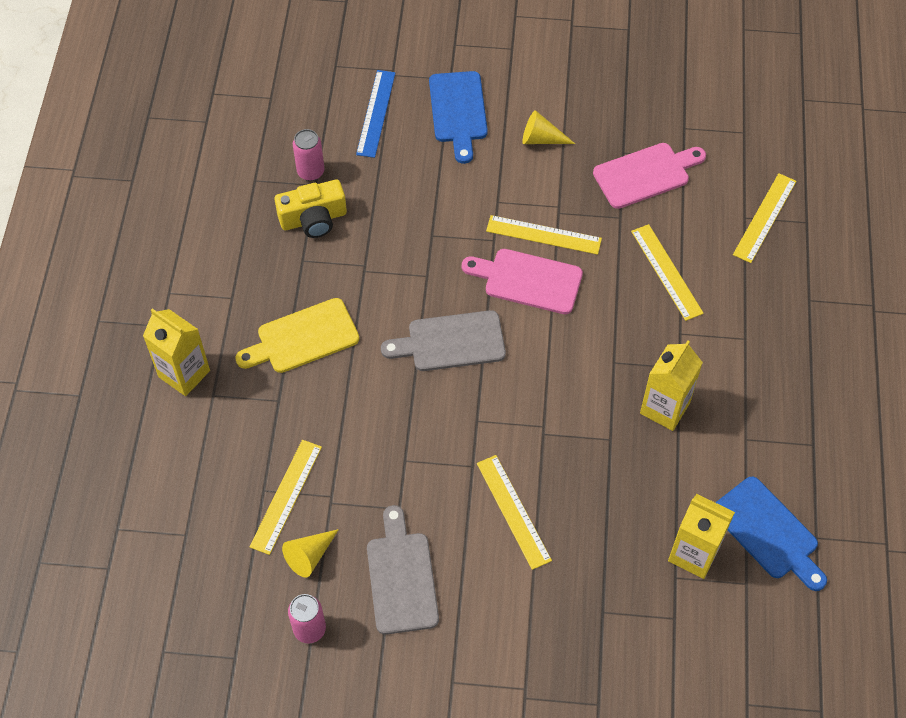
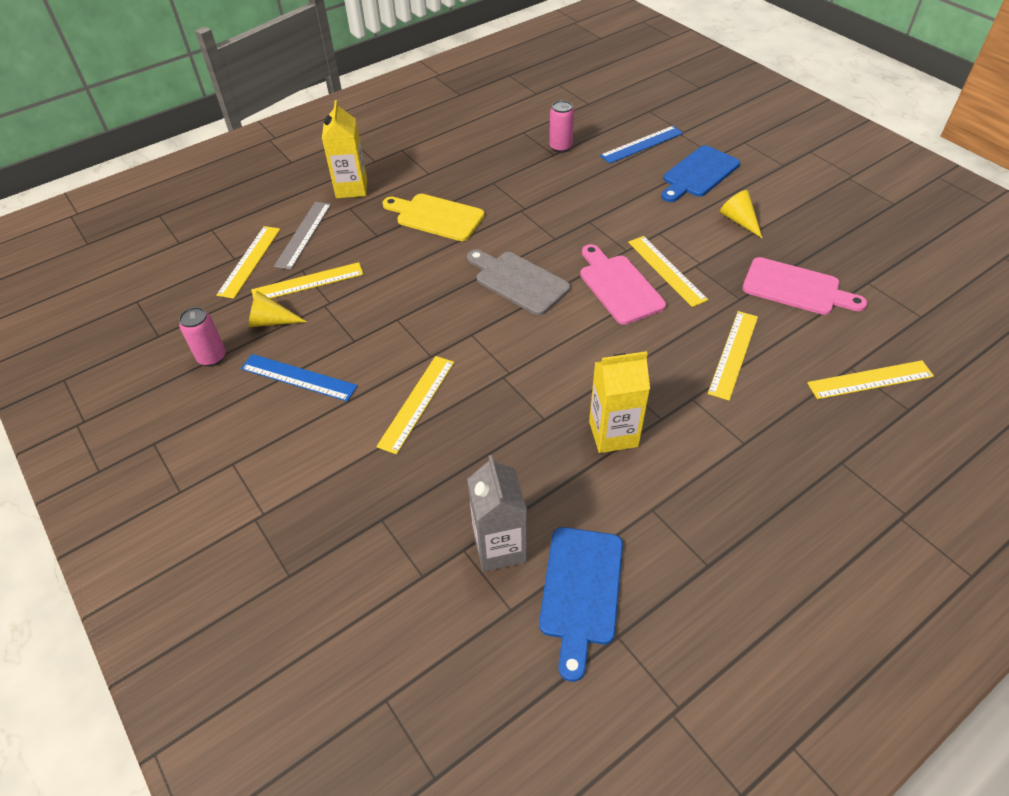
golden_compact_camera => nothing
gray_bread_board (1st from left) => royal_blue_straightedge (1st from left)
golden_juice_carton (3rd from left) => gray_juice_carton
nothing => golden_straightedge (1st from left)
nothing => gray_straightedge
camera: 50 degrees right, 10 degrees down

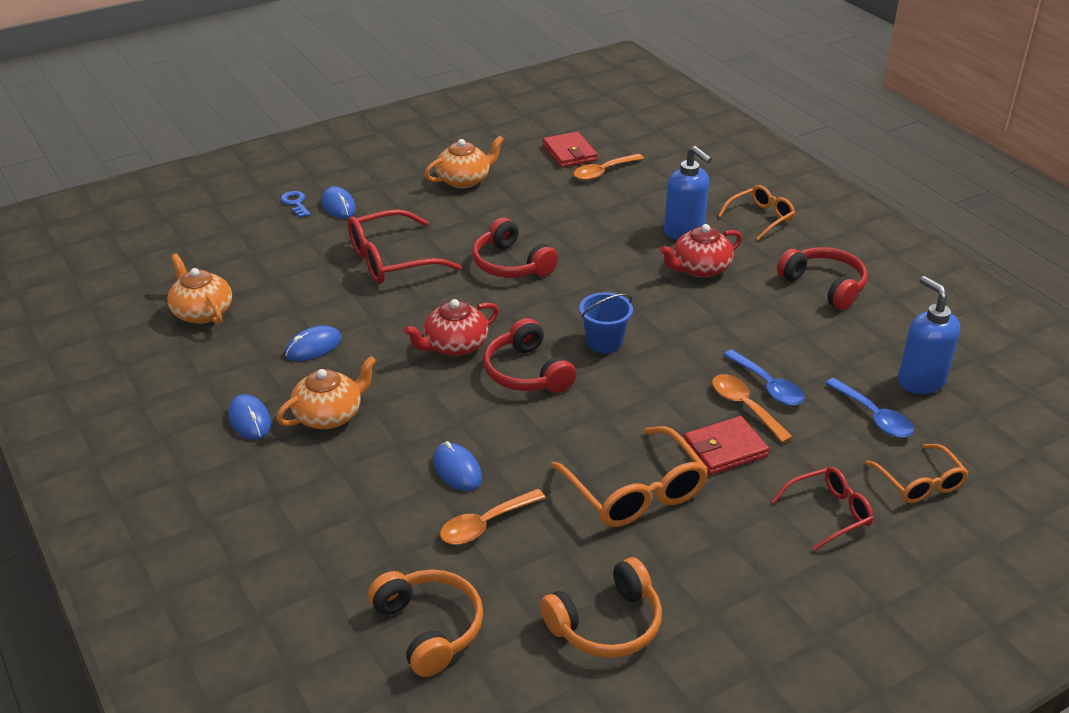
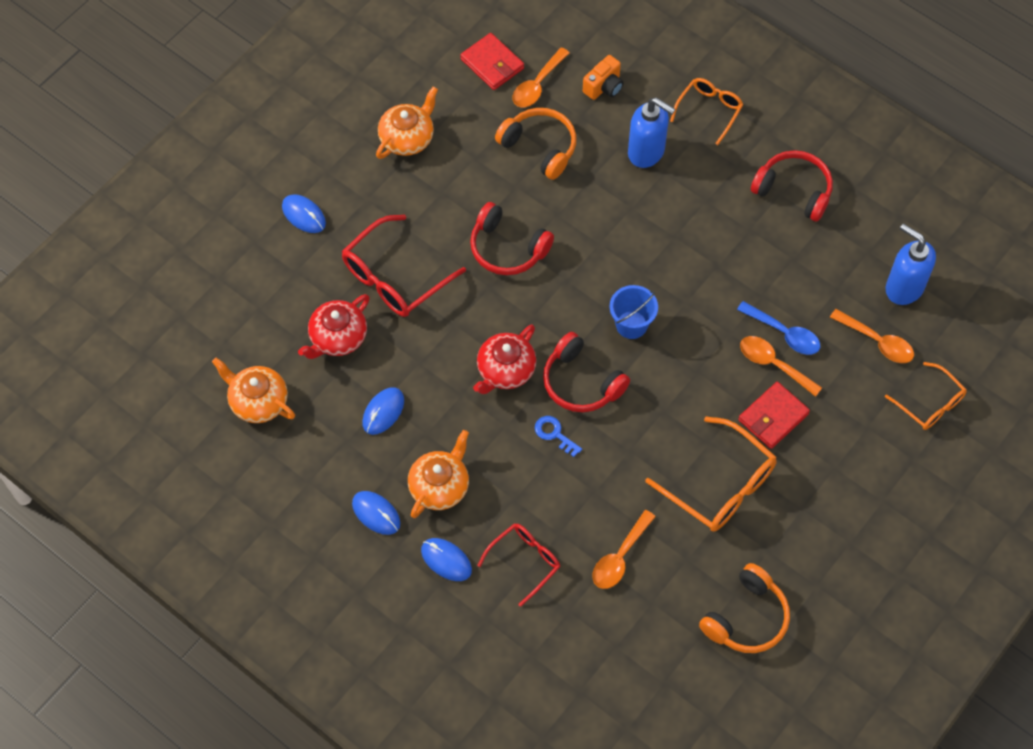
royal_blue_latchkey, moved
bright_orange_headphones (1st from left), moved
royal_blue_computer_mouse (4th from left), moved
red_tea_pot (2nd from left in the first image) => red_tea_pot (1st from left), moved
red_spectacles (2nd from left), moved
royal_blue_spoon (2nd from left) => bright_orange_spoon (4th from left)
nothing => bright_orange_compact_camera
camera: 20 degrees left, 25 degrees up

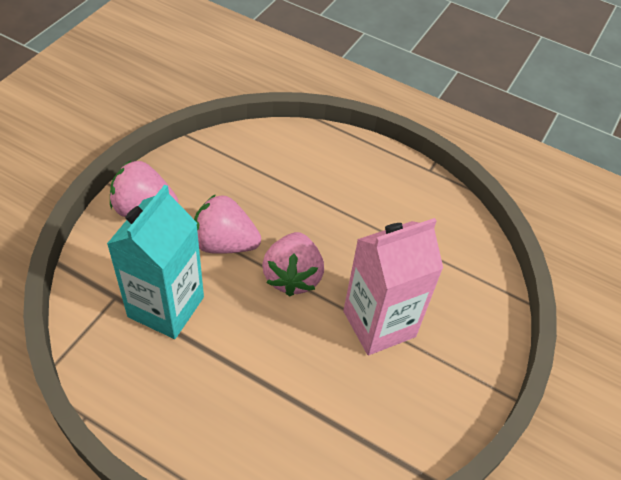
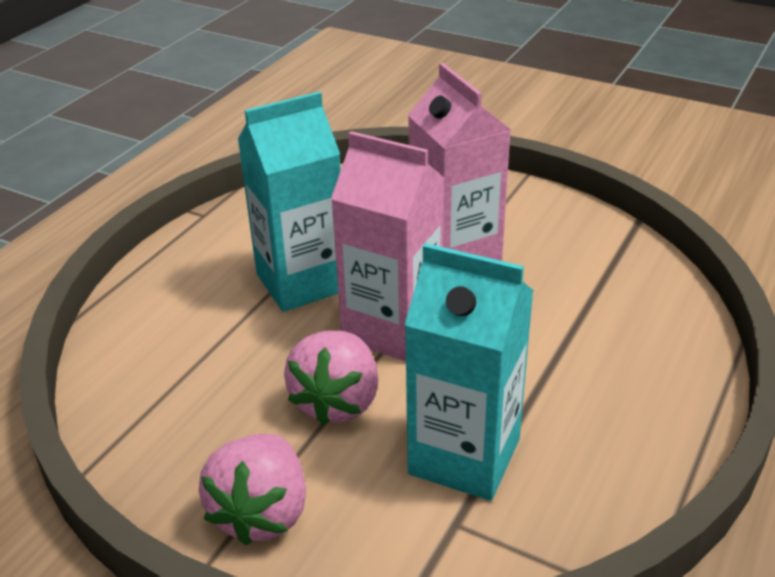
rosy_toy_strawberry (3rd from left) => rosy_juice_carton (1st from left)
nothing => aqua_juice_carton (1st from left)
camera: 85 degrees left, 15 degrees down

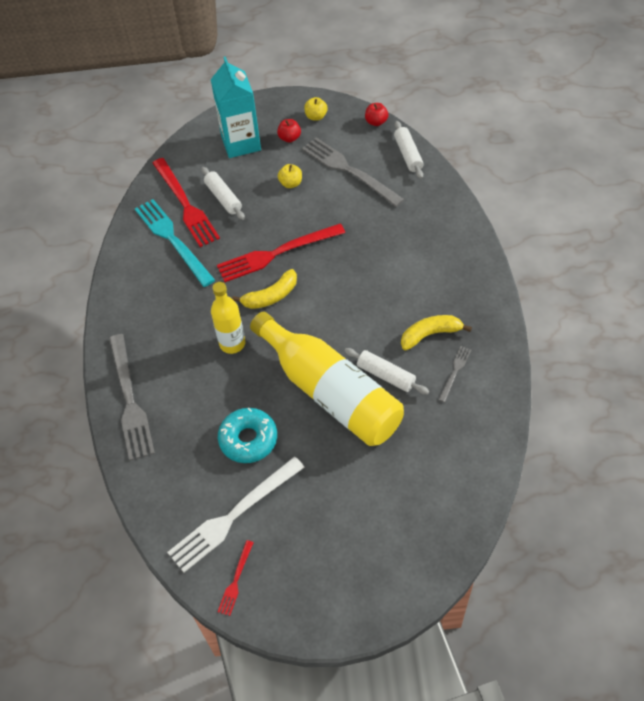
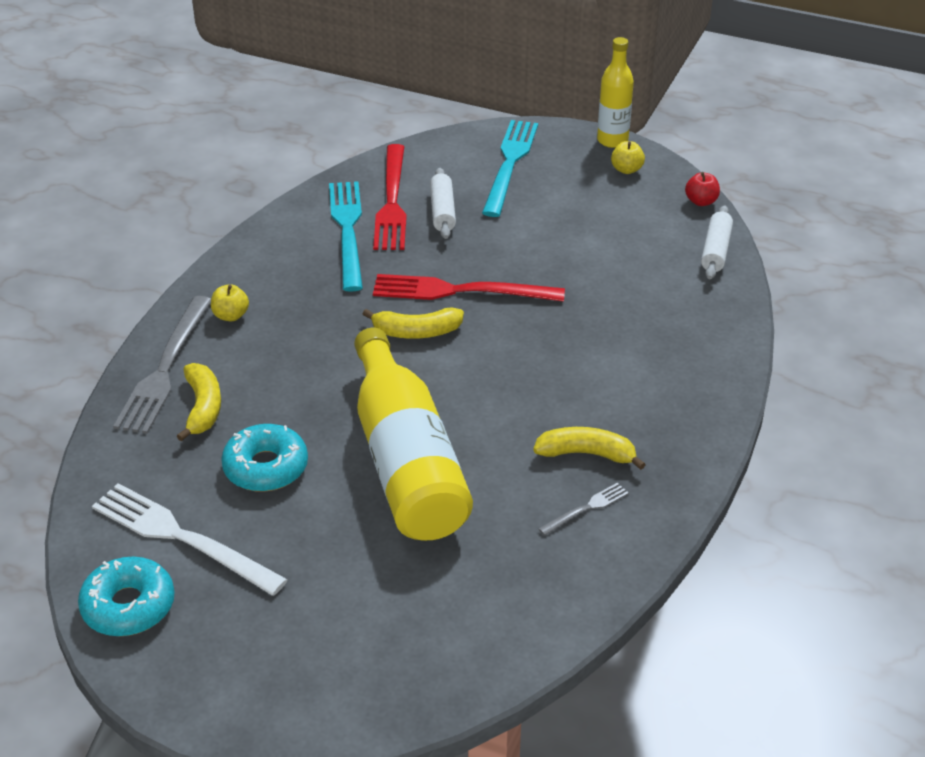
white_table_fork, 45 degrees clockwise
aqua_juice_carton => aqua_table_fork (2nd from left)
golden_bottle (1st from left in the first image) => golden_bottle (2nd from left), moved
red_table_fork (2nd from left) => aqua_donut (1st from left)
red_toy_apple (1st from left) => nothing
golden_toy_apple (1st from left), moved
gray_table_fork (2nd from left) => nothing
white_rolling_pin (2nd from left) => nothing
nothing => golden_toy_banana (1st from left)
camera: 25 degrees right, 15 degrees down

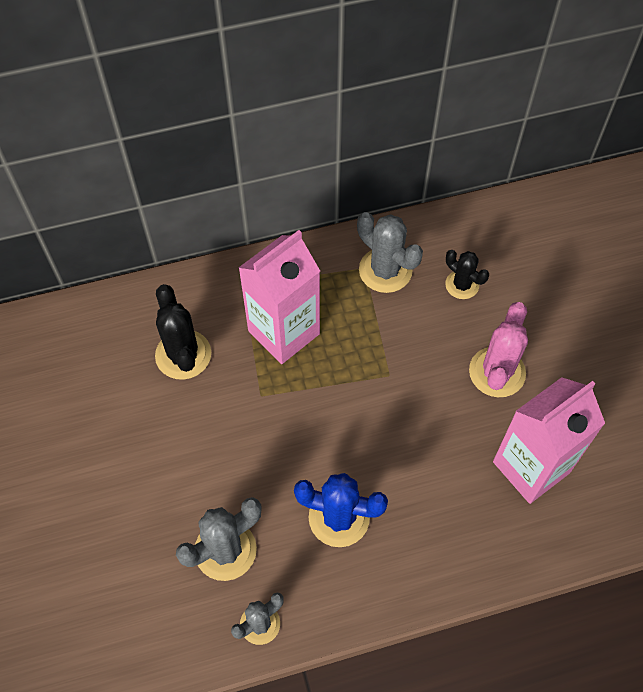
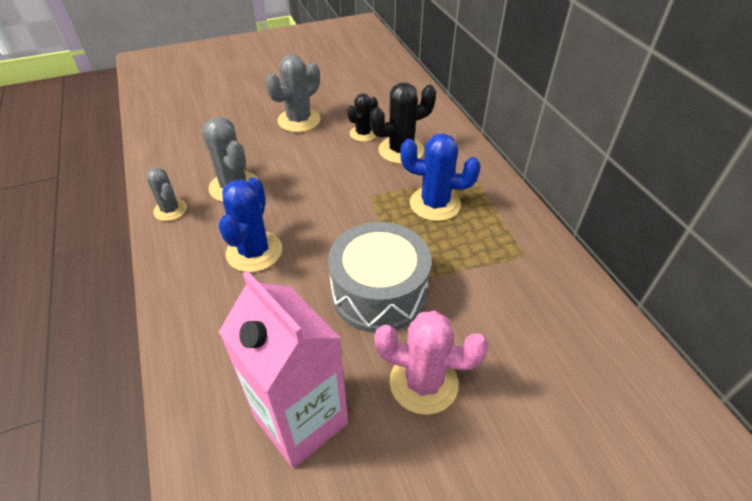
rosy_juice_carton (1st from left) => royal_blue_saguaro_cactus (2nd from left)
gray_saguaro_cactus (3rd from left), moved
jet-black_saguaro_cactus (2nd from left in the first image) => jet-black_saguaro_cactus (1st from left), moved
nothing => gray_snare_drum
camera: 85 degrees right, 15 degrees down

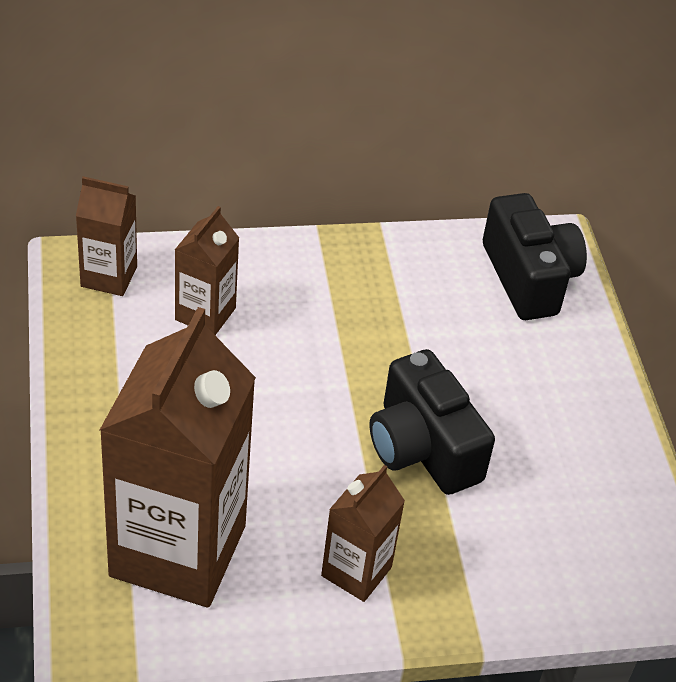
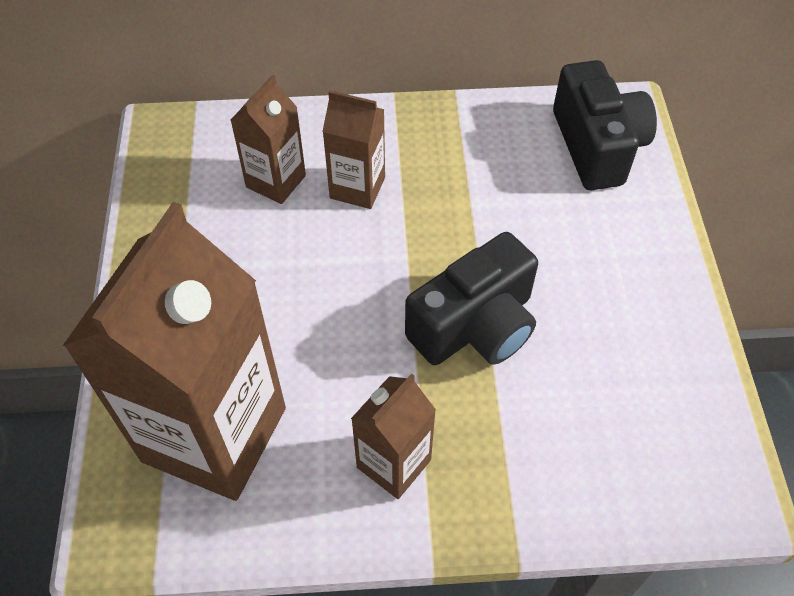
brown_juice_carton (1st from left in the first image) => brown_juice_carton (3rd from left), moved
jet-black_compact_camera (1st from left), 105 degrees counterclockwise
camera: 10 degrees right, 10 degrees up

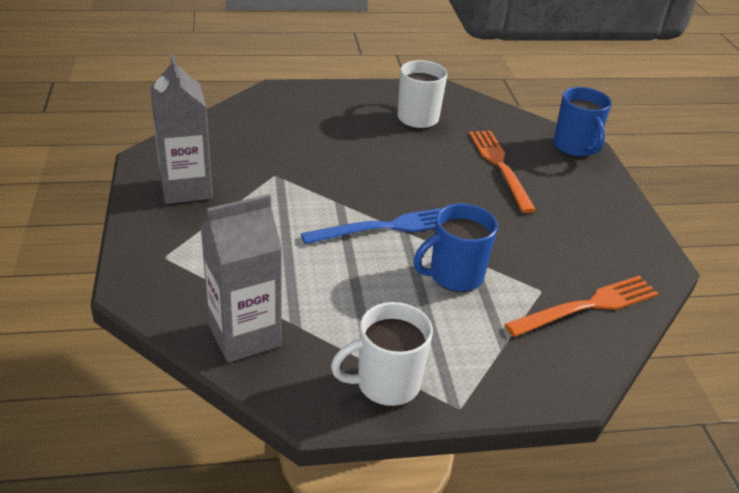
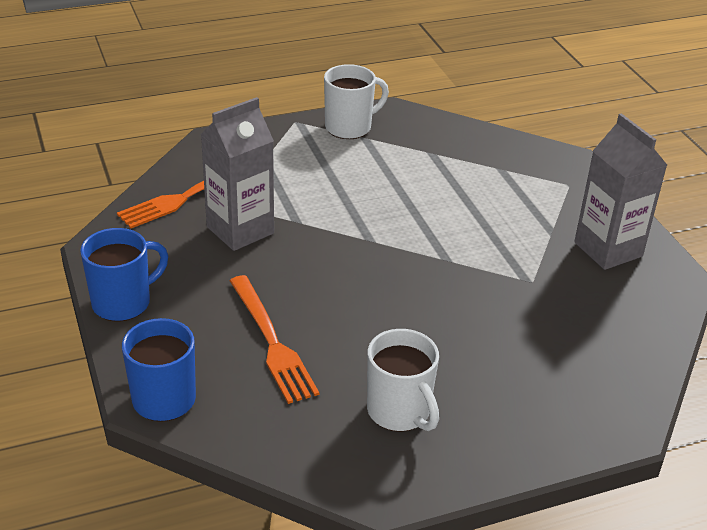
gray_juice_carton (2nd from left in the first image) => gray_juice_carton (1st from left), moved
royal_blue_table_fork => nothing
royal_blue_tea_mug (1st from left), moved
camera: 170 degrees right, 0 degrees up

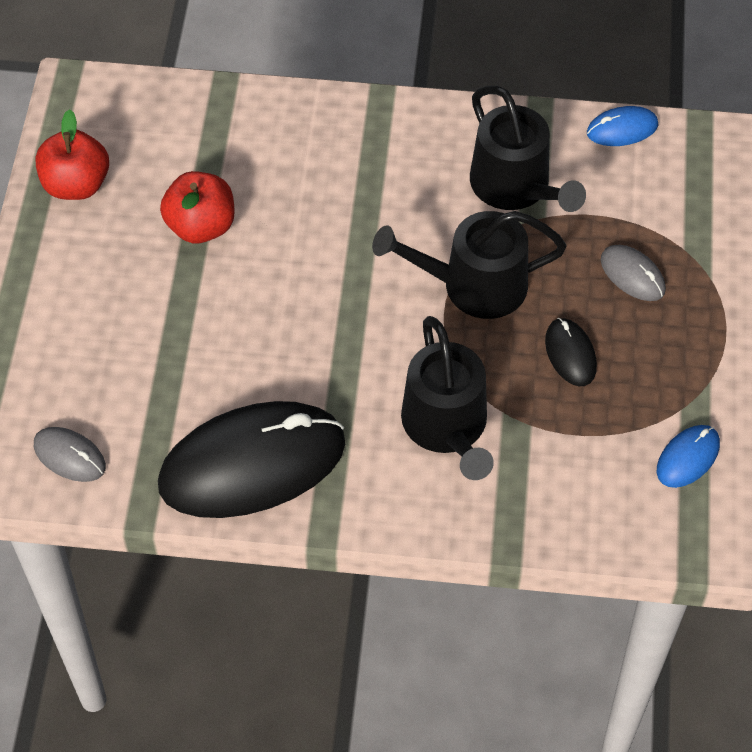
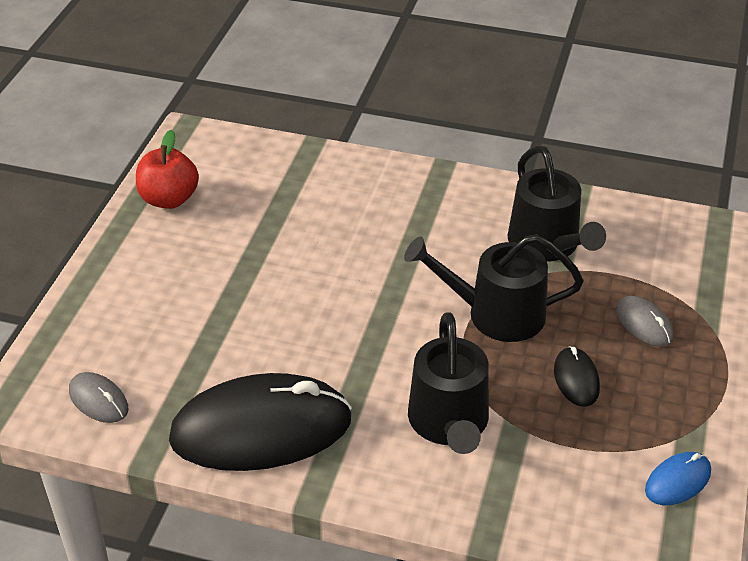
red_toy_apple (2nd from left) => nothing
royal_blue_computer_mouse (1st from left) => nothing
camera: 10 degrees right, 15 degrees down

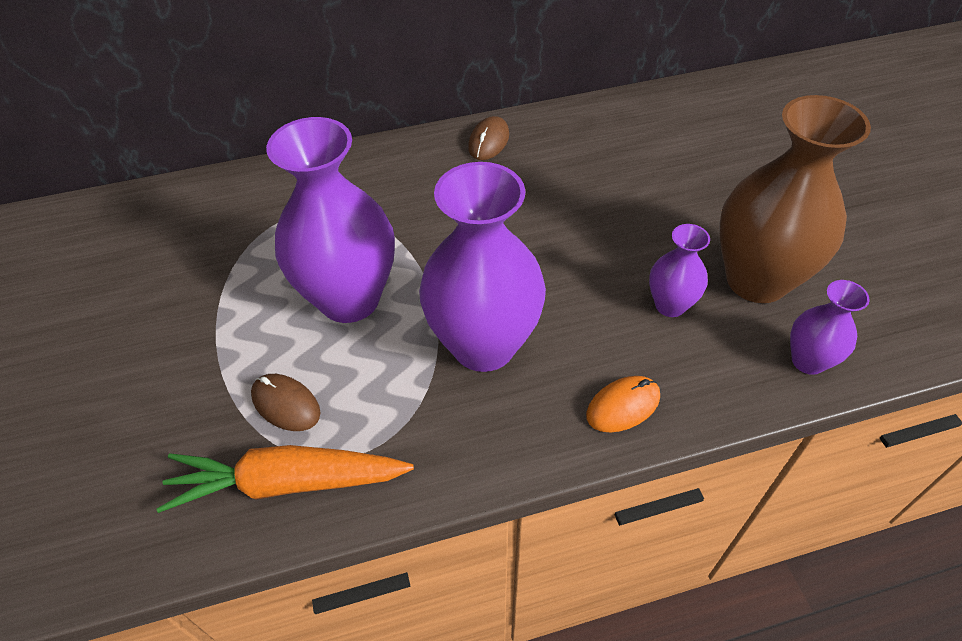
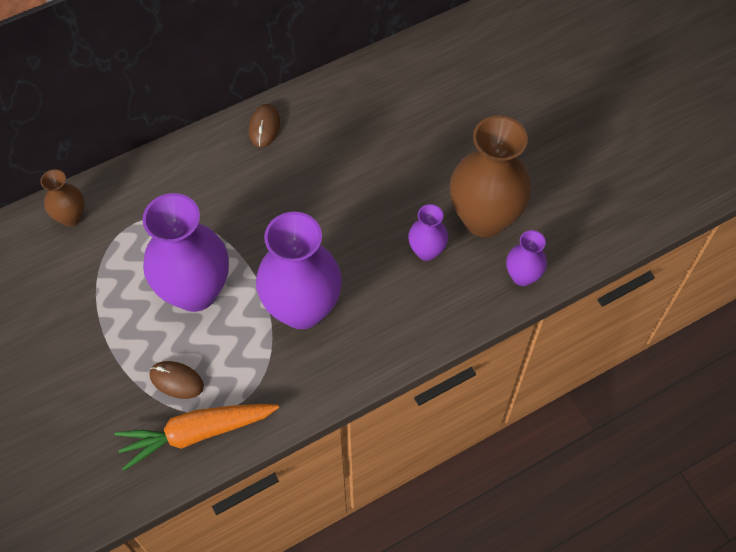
bright_orange_computer_mouse => nothing
nothing => brown_vase (1st from left)
camera: 15 degrees left, 10 degrees up

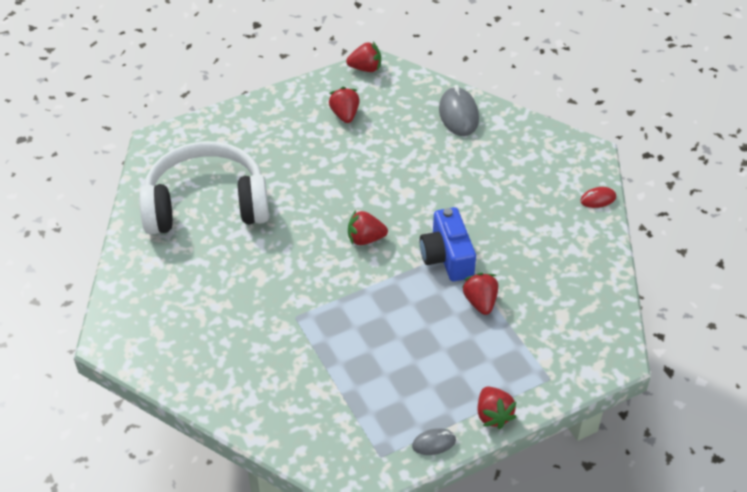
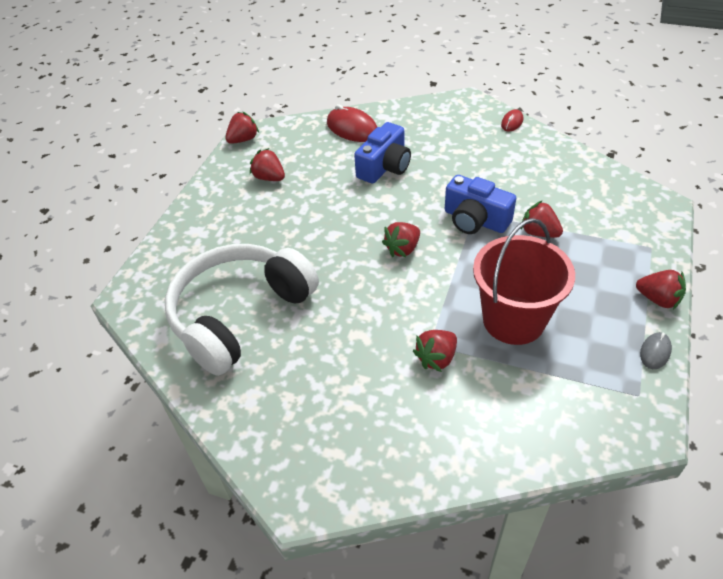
gray_computer_mouse (2nd from left) => red_computer_mouse (1st from left)
nothing => royal_blue_compact_camera (1st from left)
nothing => red_toy_strawberry (4th from left)
nothing => red_sand_bucket
camera: 40 degrees left, 0 degrees up

